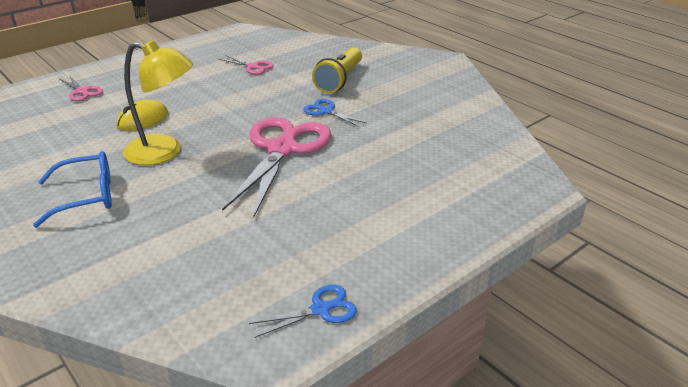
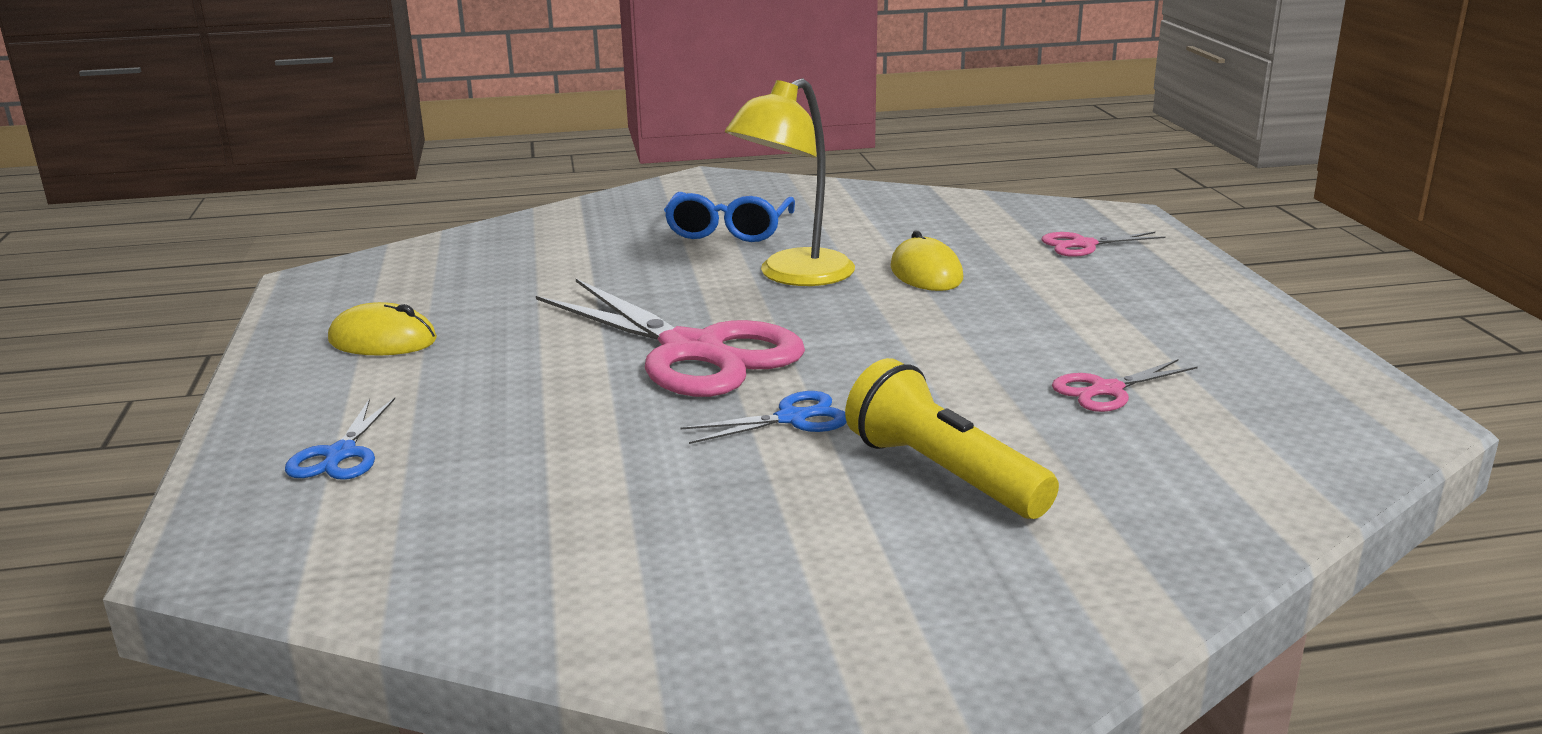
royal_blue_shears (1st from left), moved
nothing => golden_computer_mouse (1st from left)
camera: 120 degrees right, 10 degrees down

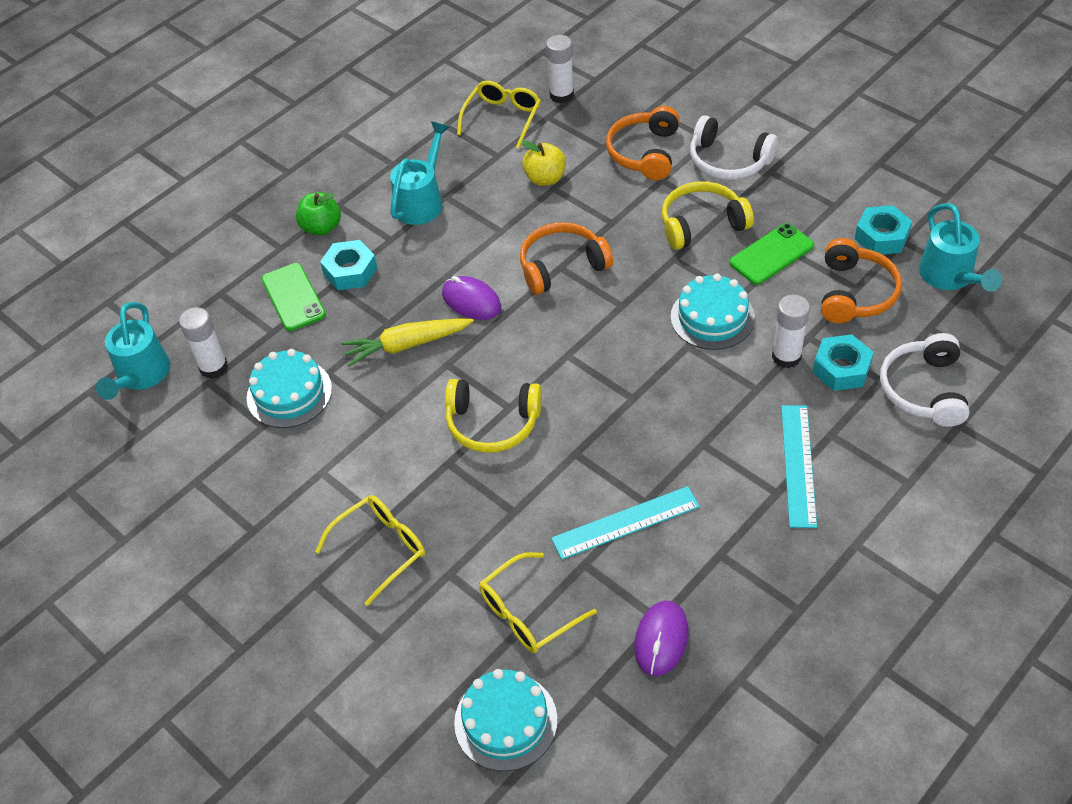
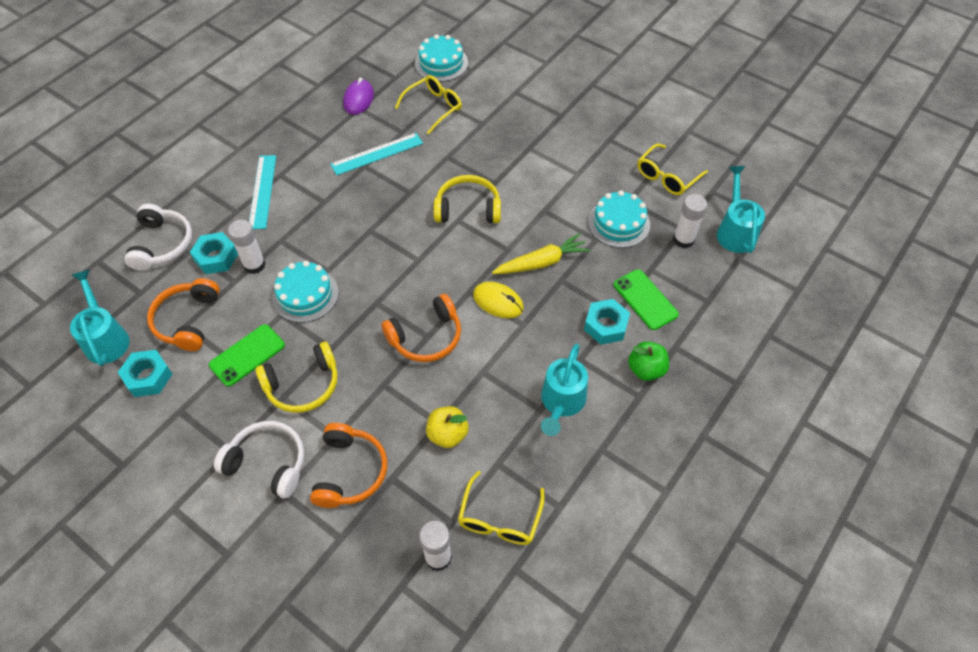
golden_spectacles (1st from left in the first image) => golden_spectacles (3rd from left), moved
purple_computer_mouse (1st from left) => golden_computer_mouse
camera: 170 degrees right, 5 degrees up

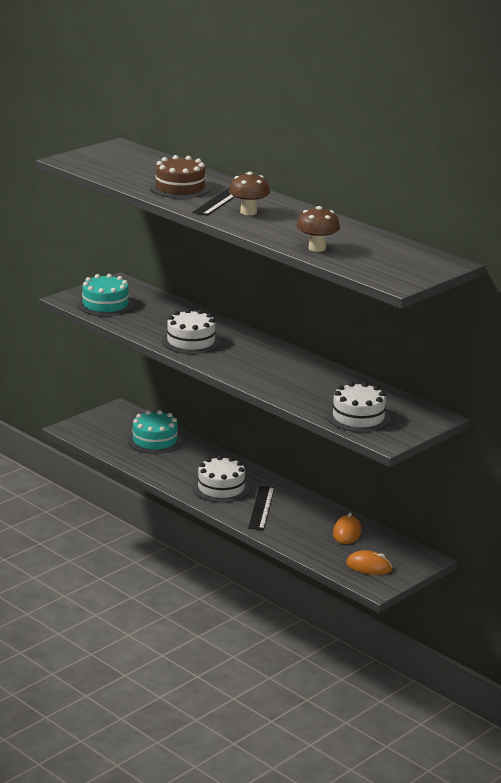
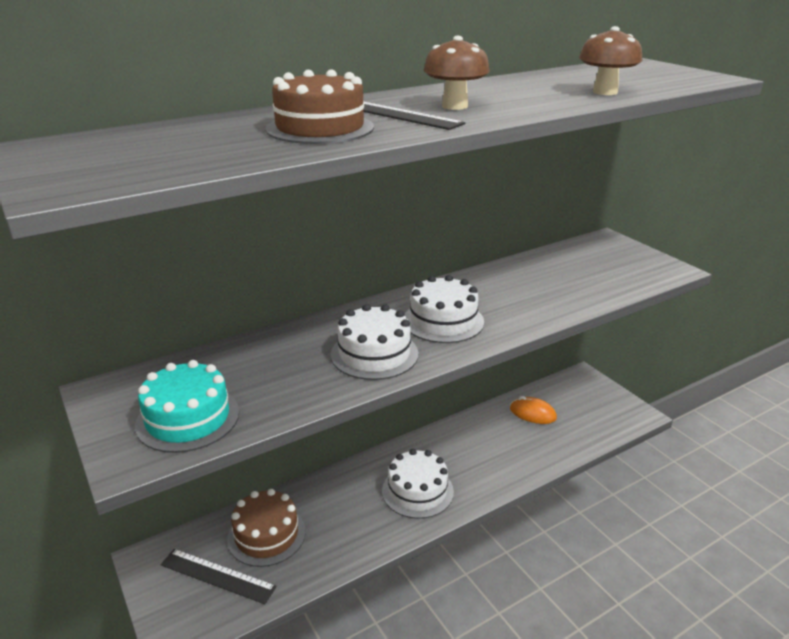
aqua_gateau (2nd from left) => brown_gateau (1st from left)
jet-black_straightedge (2nd from left in the first image) => jet-black_straightedge (1st from left), moved
white_gateau (3rd from left), moved
bright_orange_computer_mouse (2nd from left) => nothing
camera: 75 degrees left, 5 degrees up

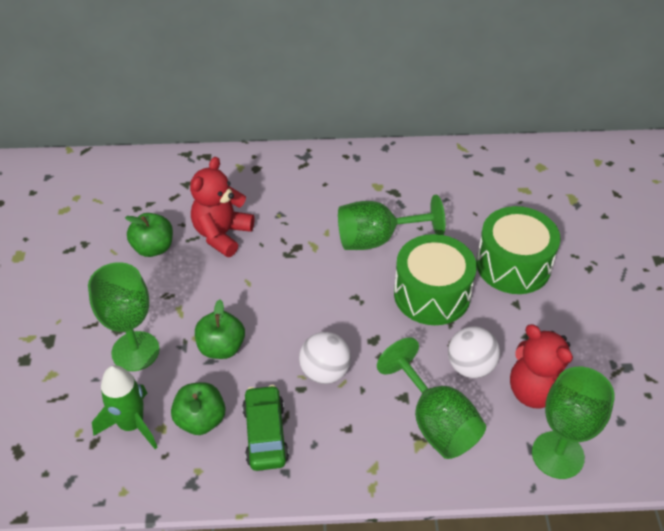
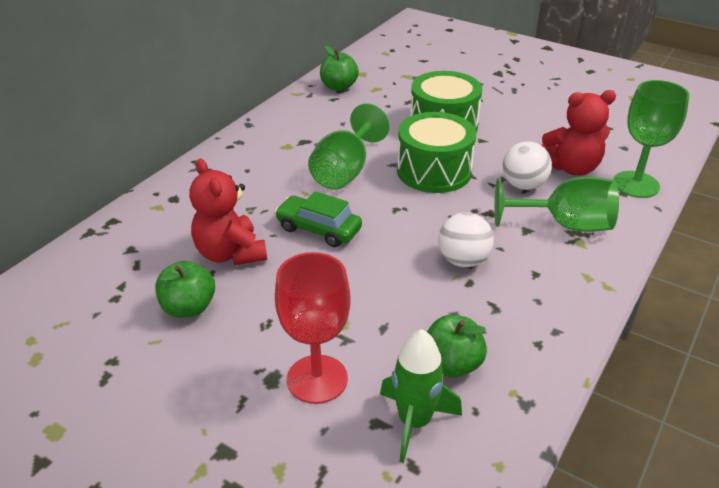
emerald_wine_glass (1st from left) => red_wine_glass
emerald_toy_apple (3rd from left in the first image) => emerald_toy_apple (2nd from left), moved
emerald_automobile, moved
camera: 55 degrees left, 10 degrees down

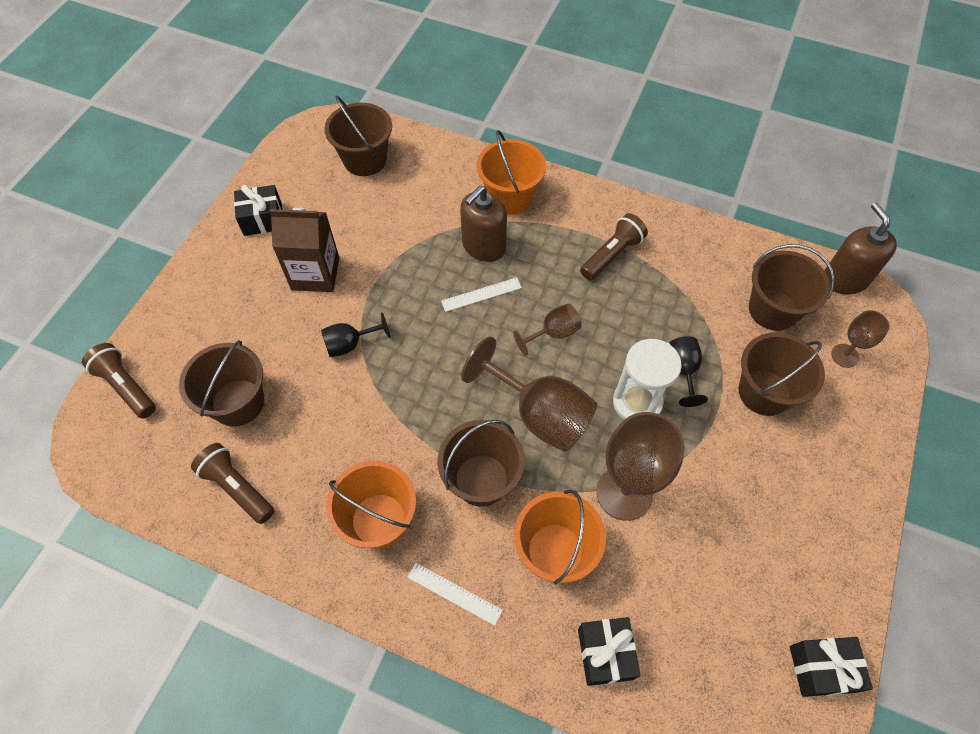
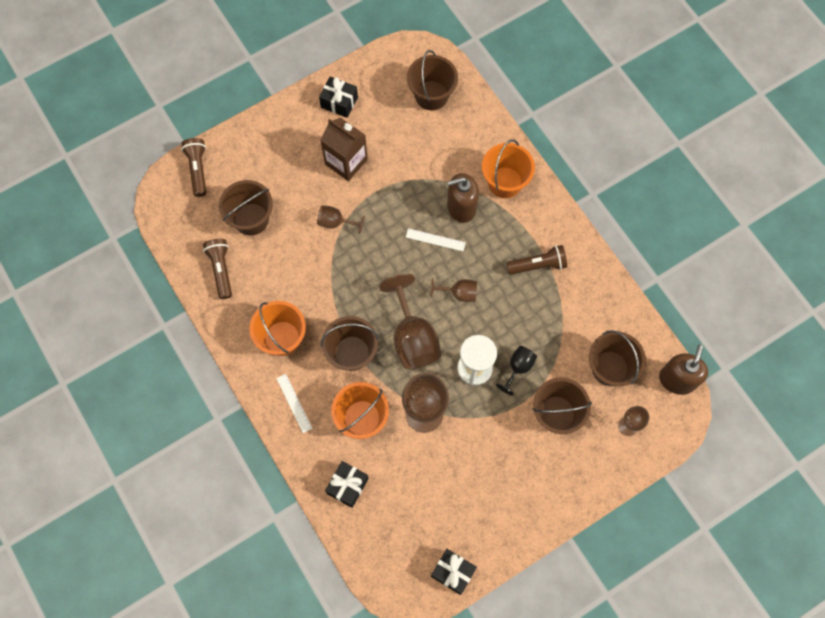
jet-black_wine_glass (1st from left) => brown_wine_glass (1st from left)
camera: 35 degrees right, 10 degrees up

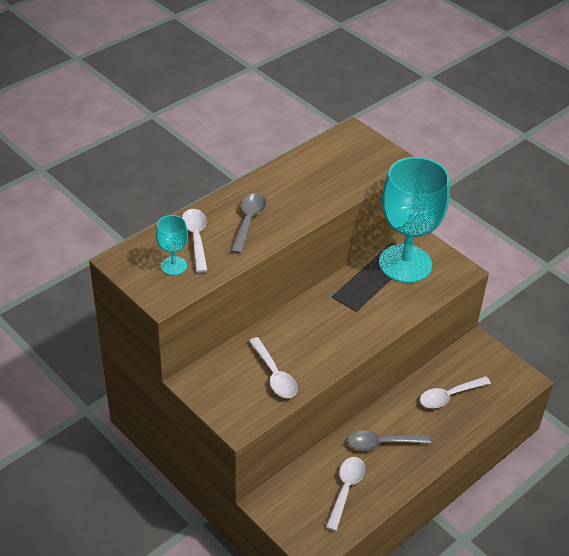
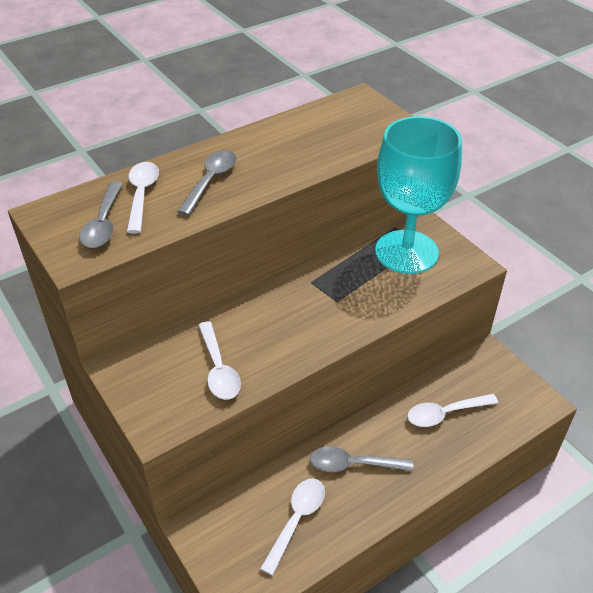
aqua_wine_glass (1st from left) => gray_spoon (1st from left)
camera: 10 degrees right, 0 degrees up

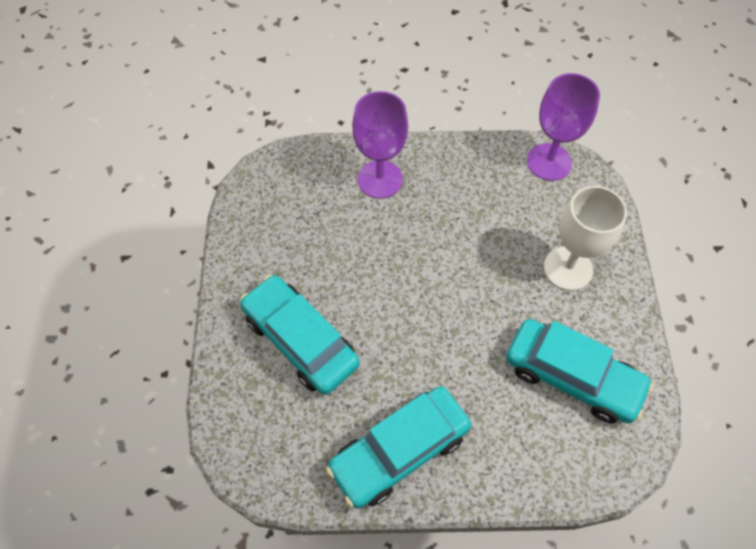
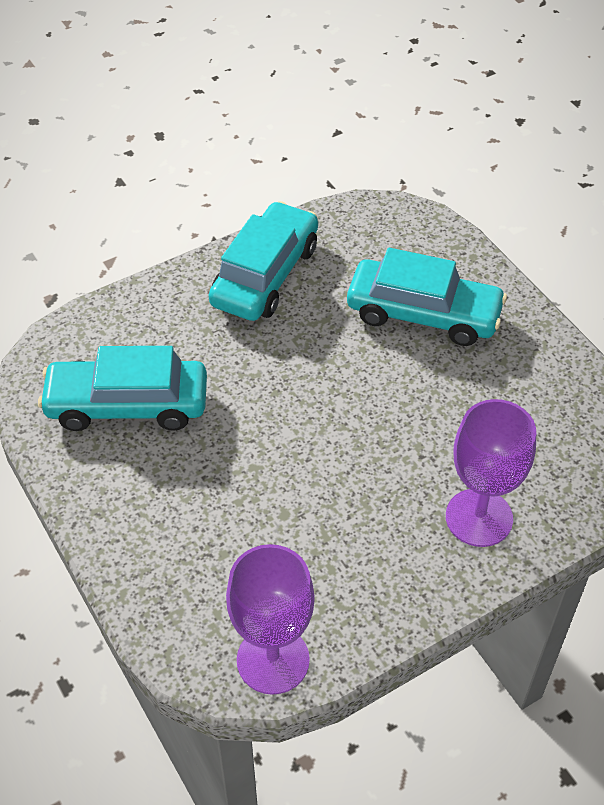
white_wine_glass => nothing
camera: 150 degrees right, 10 degrees down

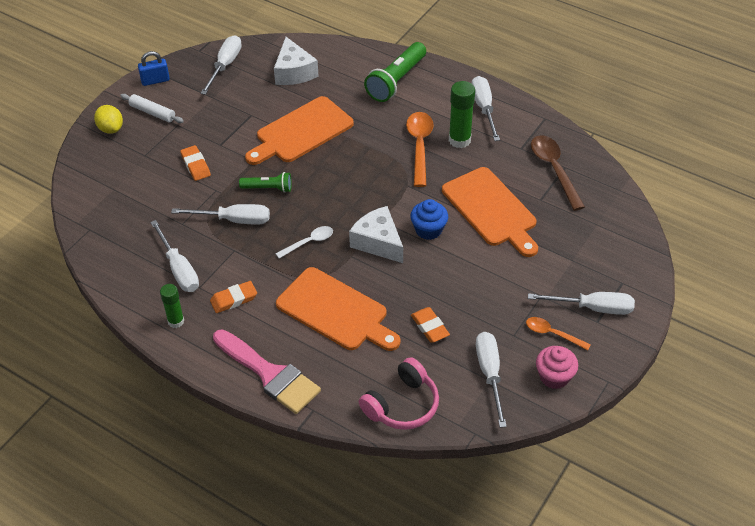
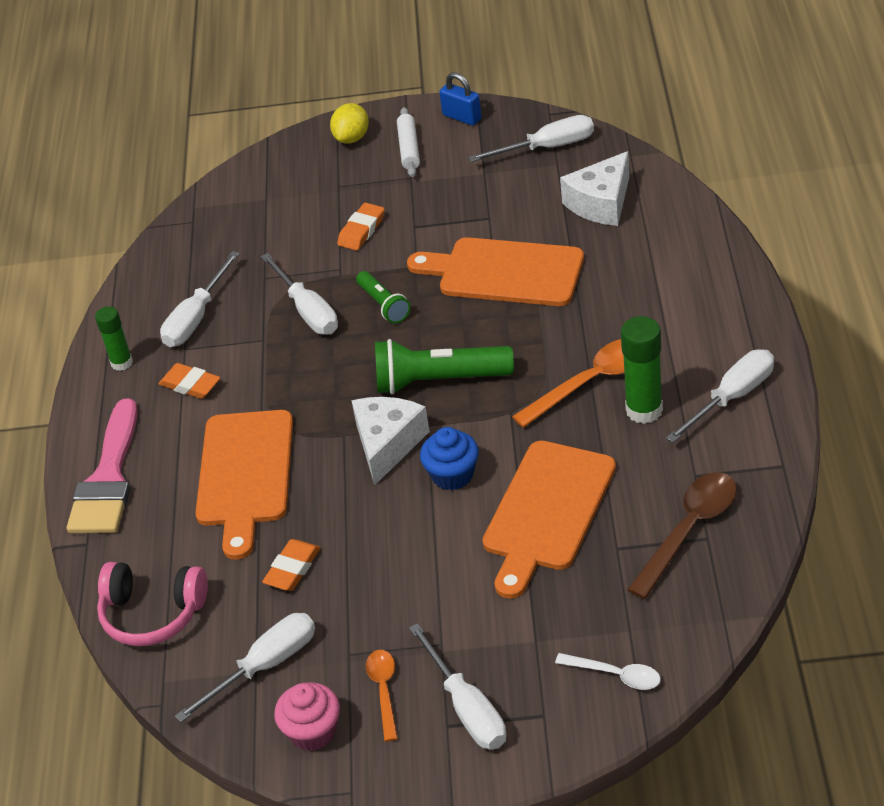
white_spoon, moved
emerald_torch (2nd from left), moved
camera: 60 degrees right, 5 degrees down

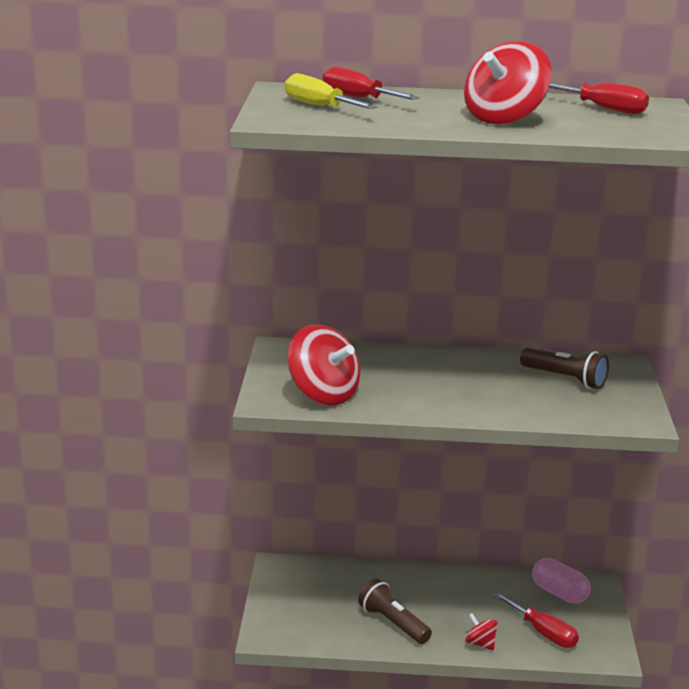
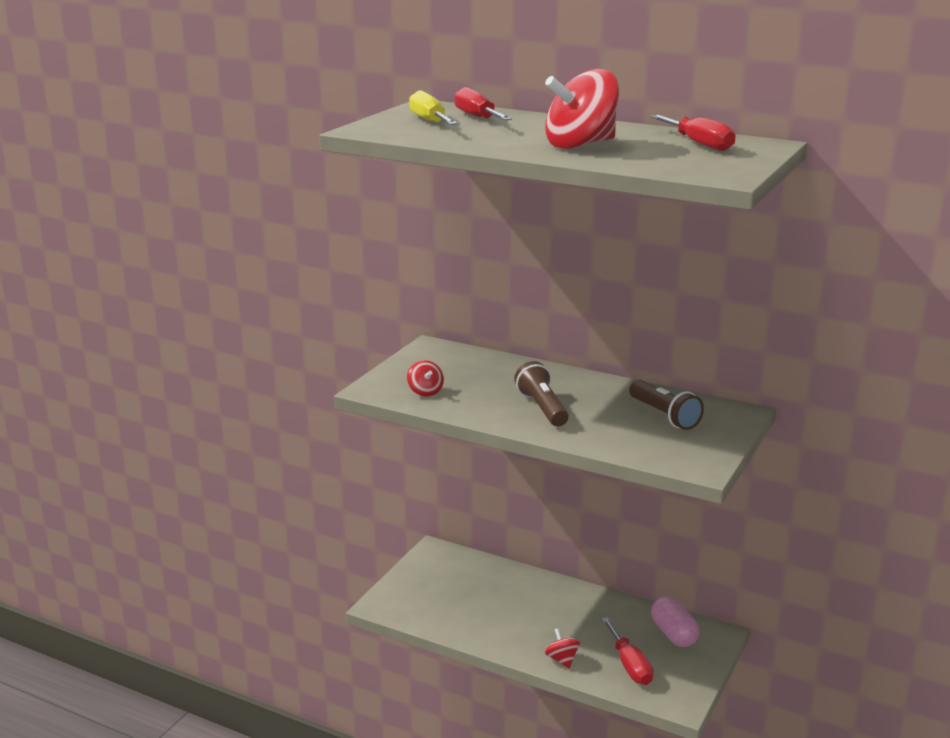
red_spinning_top (1st from left), x0.48
brown_torch (1st from left), moved
camera: 25 degrees right, 0 degrees up

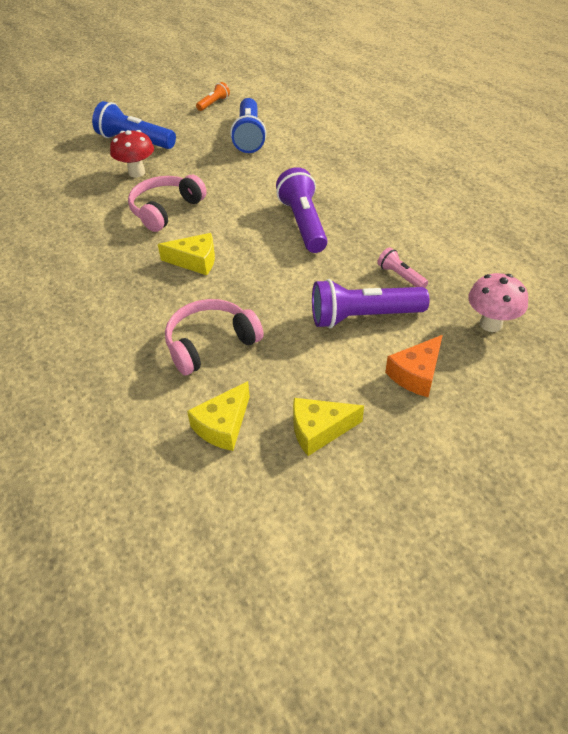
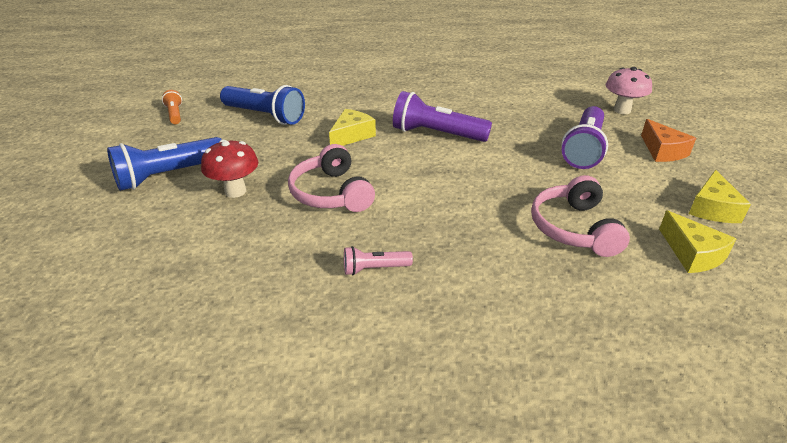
golden_piece_of_cheese (1st from left), moved
rosy_torch, moved
camera: 60 degrees left, 10 degrees down

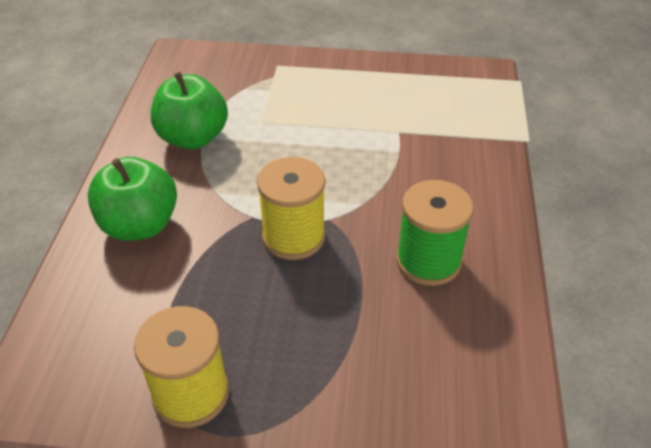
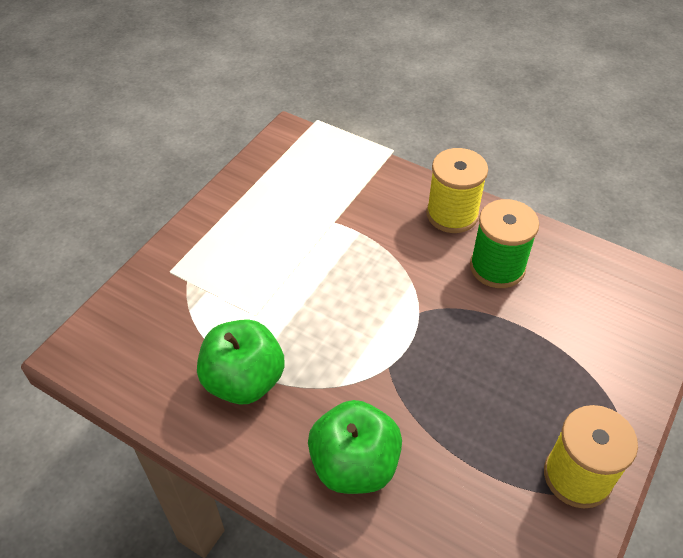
golden_spool (2nd from left in the first image) => golden_spool (1st from left), moved
camera: 65 degrees left, 5 degrees up

